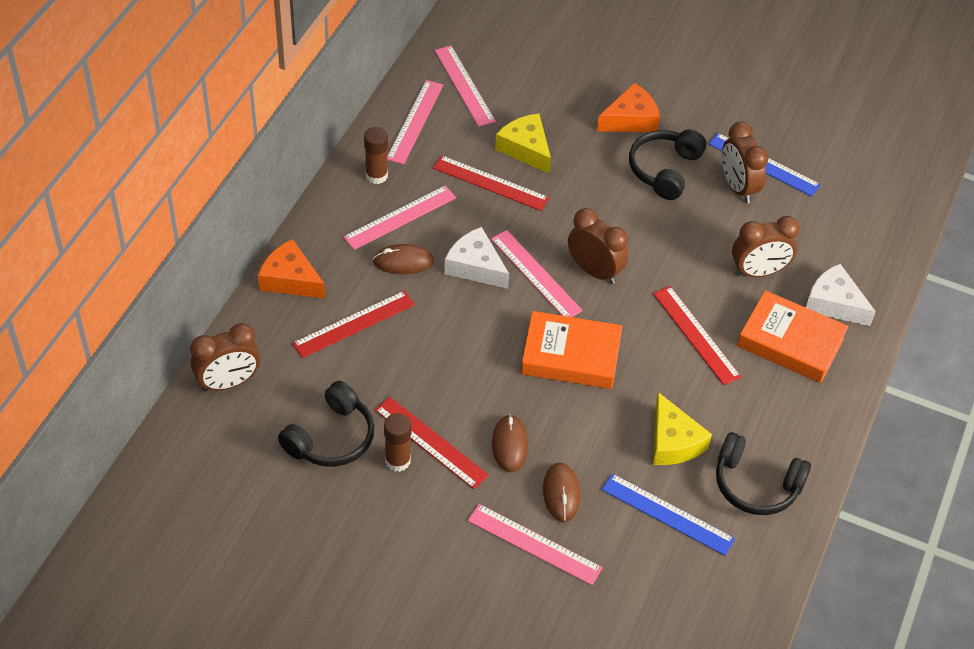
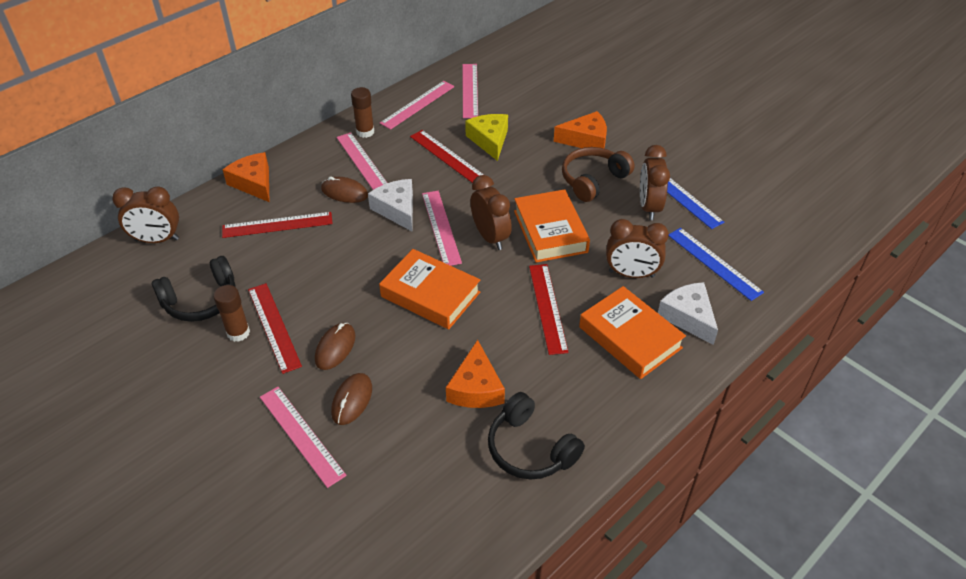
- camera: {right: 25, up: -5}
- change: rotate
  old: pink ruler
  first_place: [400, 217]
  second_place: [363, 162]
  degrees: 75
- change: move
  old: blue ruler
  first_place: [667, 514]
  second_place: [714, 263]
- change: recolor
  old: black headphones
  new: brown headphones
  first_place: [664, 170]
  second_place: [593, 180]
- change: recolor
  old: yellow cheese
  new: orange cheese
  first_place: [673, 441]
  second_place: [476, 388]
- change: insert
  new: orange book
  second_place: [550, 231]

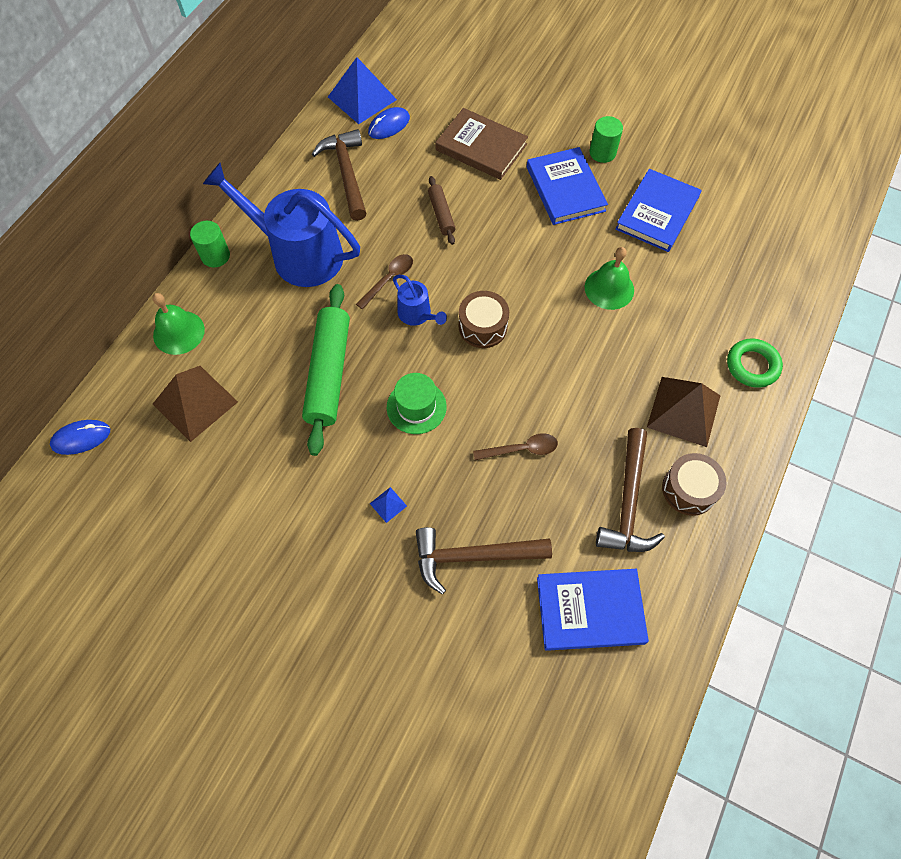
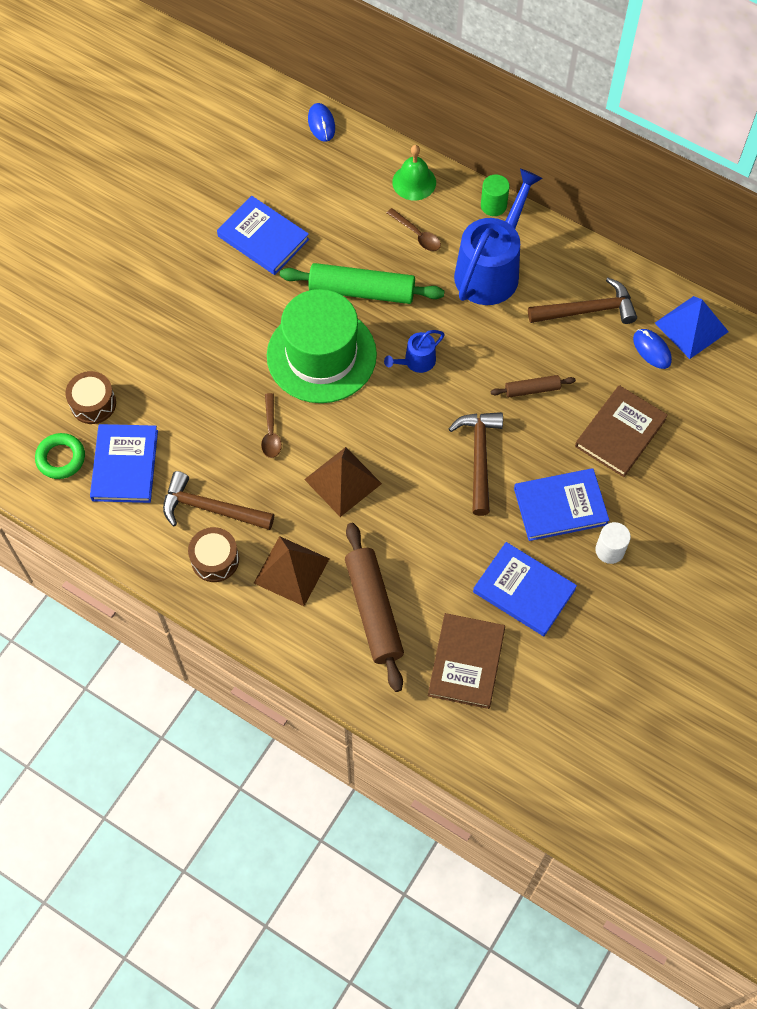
- camera: {right: 95, up: 0}
- change: move
  old: brown pyramid
  first_place: [195, 402]
  second_place: [343, 481]
- change: move
  old: brown spoon
  first_place: [389, 279]
  second_place: [417, 235]
- change: delete
  old: blue pyramid
  first_place: [388, 504]
- change: resize
  old: green hat
  first_place: [416, 407]
  second_place: [321, 355]
  factor: 2.09
- change: move
  old: brown hammer
  first_place: [473, 556]
  second_place: [479, 458]
- change: move
  old: brown drum
  first_place: [483, 327]
  second_place: [93, 403]
- change: delete
  old: green bell
  first_place: [609, 288]
- change: recolor
  old: green cylinder
  new: white cylinder
  first_place: [602, 152]
  second_place: [610, 550]
- change: move
  old: green ring
  first_place: [752, 365]
  second_place: [61, 458]
- change: insert
  new: blue book
  second_place: [263, 238]
- change: insert
  new: brown rolling pin
  second_place: [374, 610]
- change: insert
  new: brown book
  second_place: [466, 662]

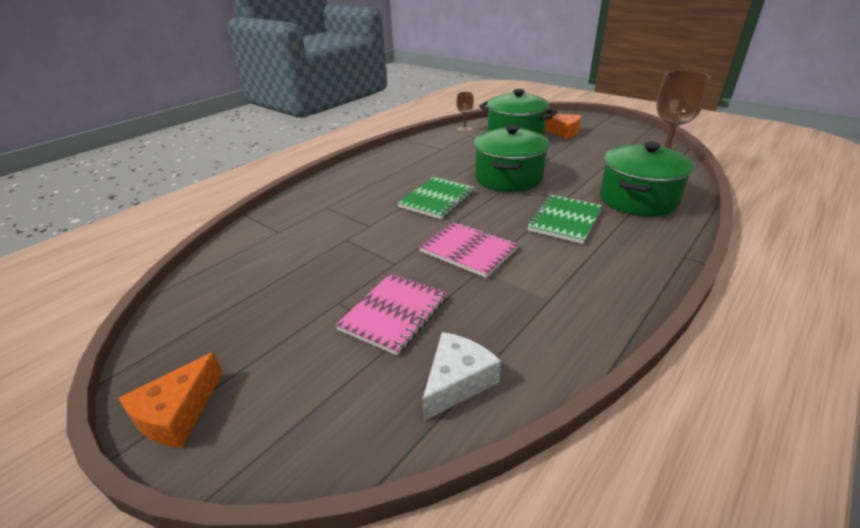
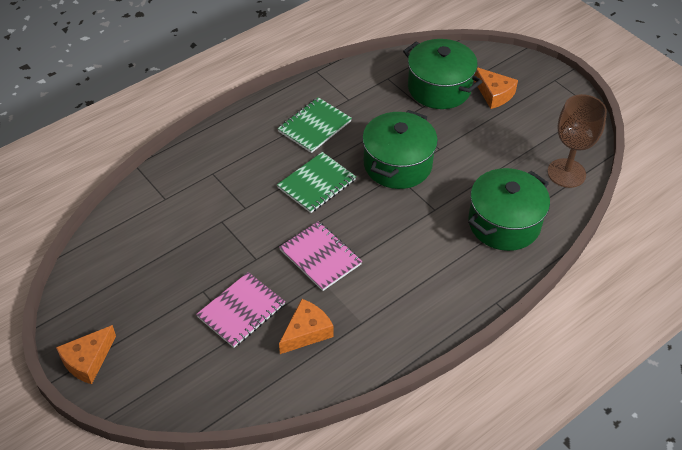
- camera: {right: 10, up: 15}
- change: delete
  old: white cheese
  first_place: [457, 382]
- change: delete
  old: brown goblet
  first_place: [464, 129]
- change: move
  old: green notebook
  first_place: [565, 220]
  second_place: [314, 126]
- change: insert
  new: orange cheese
  second_place: [306, 332]

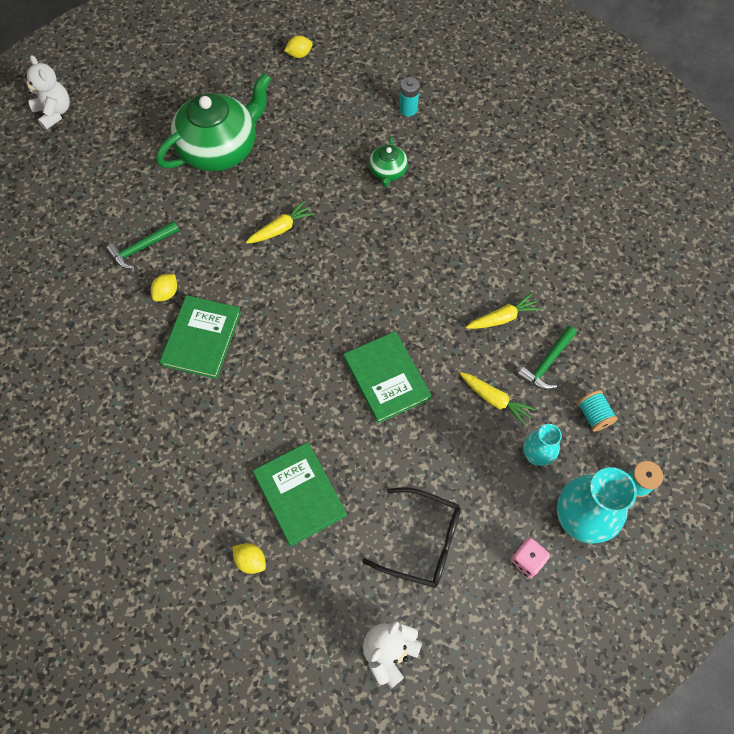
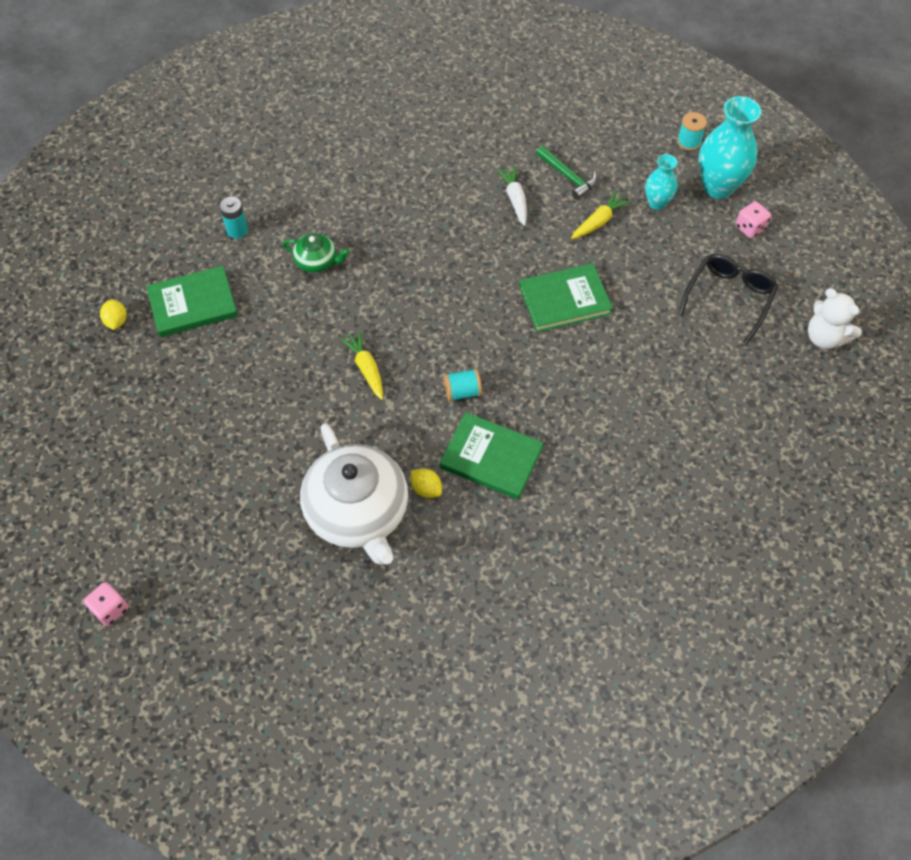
- camera: {right: -80, up: -5}
- change: replace
  old: white teddy bear
  new: pink dice
  first_place: [54, 112]
  second_place: [110, 609]
- change: replace
  old: green hammer
  new: white teapot
  first_place: [141, 248]
  second_place: [358, 512]
- change: delete
  old: green teapot
  first_place: [220, 149]
- change: delete
  old: yellow lemon
  first_place: [251, 560]
- change: move
  old: green book
  first_place: [299, 494]
  second_place: [193, 304]
- change: recolor
  old: yellow carrot
  new: white carrot
  first_place: [503, 318]
  second_place: [515, 199]
- change: move
  old: turquoise spool
  first_place: [593, 415]
  second_place: [462, 392]

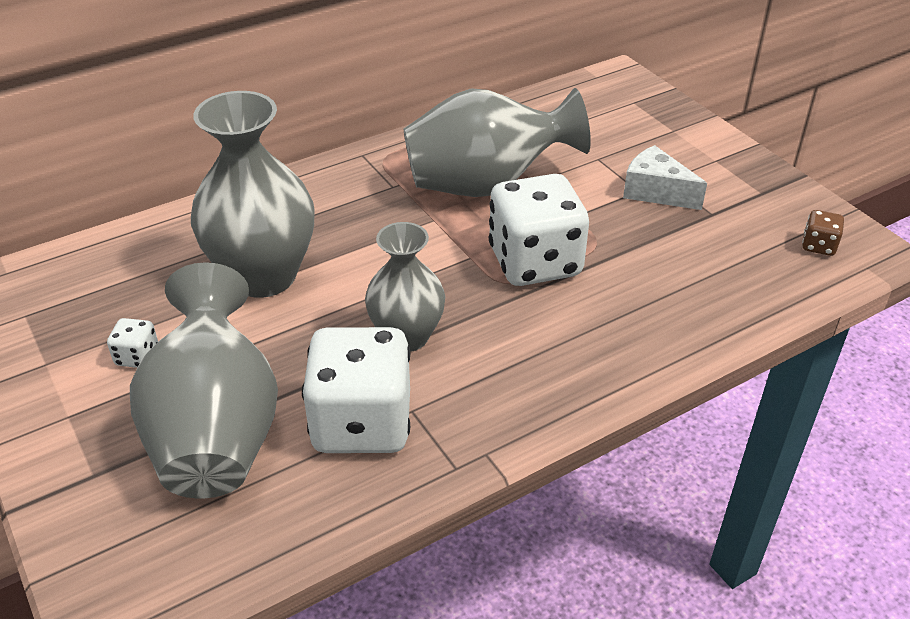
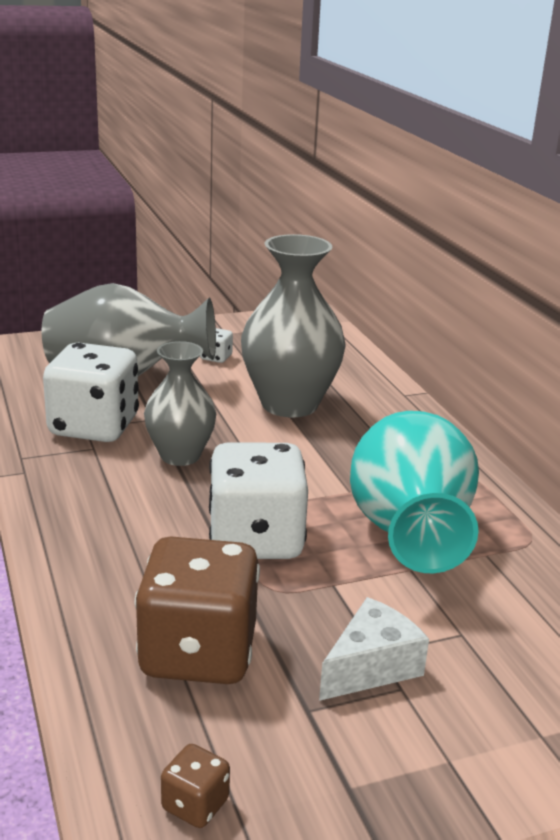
- camera: {right: 100, up: -15}
- change: recolor
  old: grey vase
  new: turquoise vase
  first_place: [486, 185]
  second_place: [408, 533]
- change: insert
  new: brown dice
  second_place: [198, 653]

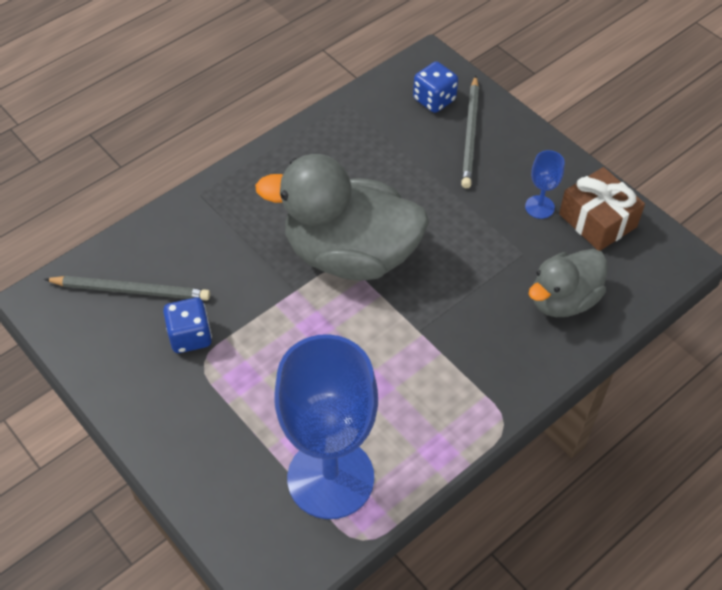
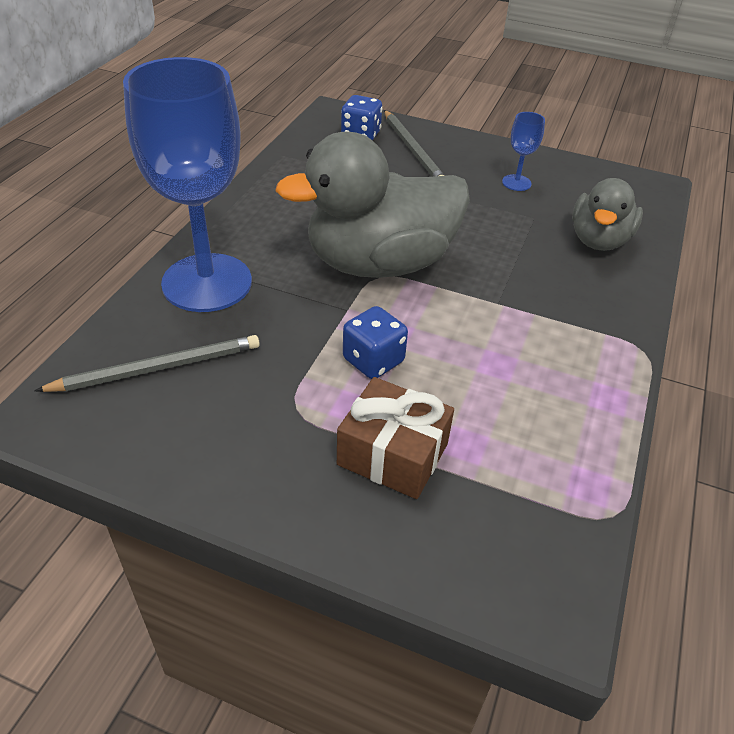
- camera: {right: -30, up: -10}
- change: move
  old: blue dice
  first_place: [190, 336]
  second_place: [373, 360]
- change: move
  old: blue goblet
  first_place: [330, 478]
  second_place: [207, 283]
- change: move
  old: brown gift
  first_place: [597, 220]
  second_place: [392, 454]

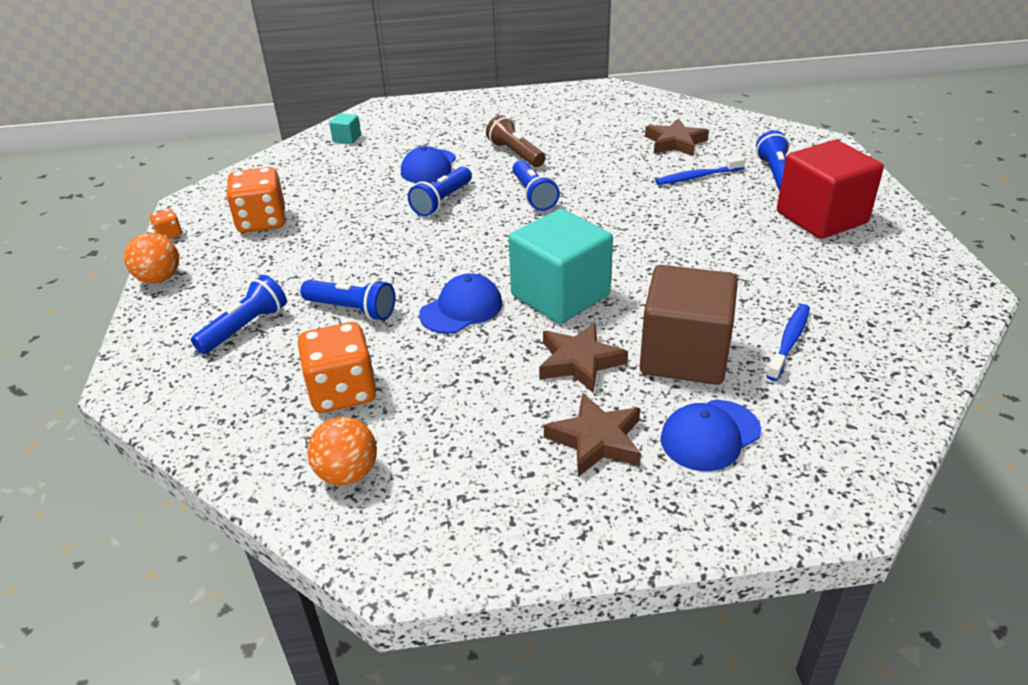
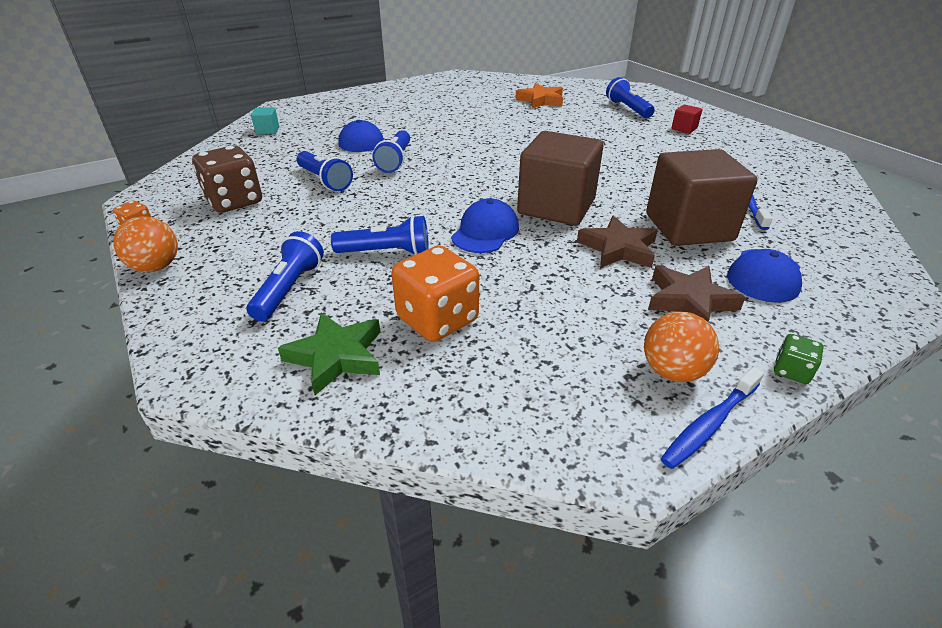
- camera: {right: -25, up: 0}
- change: recolor
  old: orange dice
  new: brown dice
  first_place: [262, 222]
  second_place: [234, 201]
- change: move
  old: orange ball
  first_place: [347, 473]
  second_place: [672, 371]
- change: delete
  old: brown flashlight
  first_place: [515, 154]
- change: recolor
  old: turquoise cube
  new: brown cube
  first_place: [560, 295]
  second_place: [556, 207]
- change: move
  old: blue flashlight
  first_place: [533, 195]
  second_place: [324, 180]
- change: recolor
  old: brown star
  new: orange star
  first_place: [675, 143]
  second_place: [541, 100]
- change: move
  old: blue toothbrush
  first_place: [697, 177]
  second_place: [710, 424]
- change: resize
  old: red cube
  first_place: [821, 217]
  second_place: [684, 128]
  factor: 0.41
- change: insert
  new: green star
  second_place: [336, 356]
- change: insert
  new: green dice
  second_place: [791, 371]

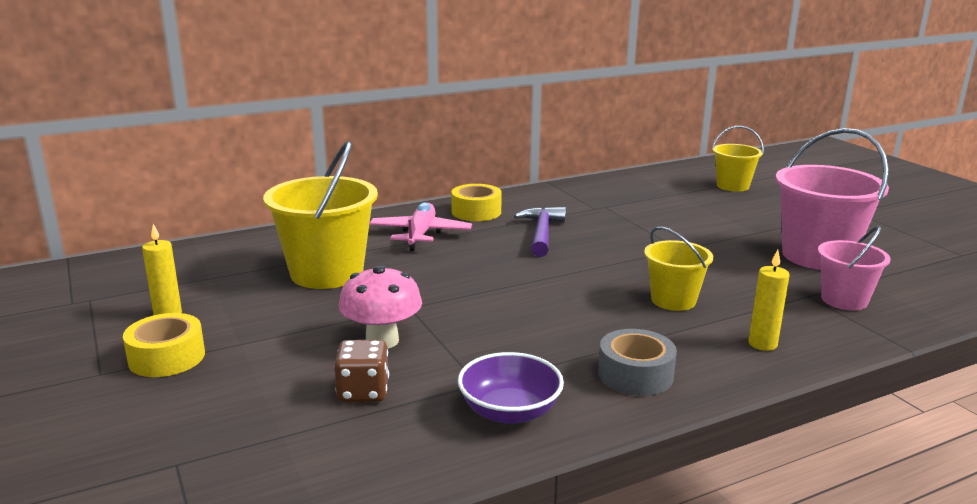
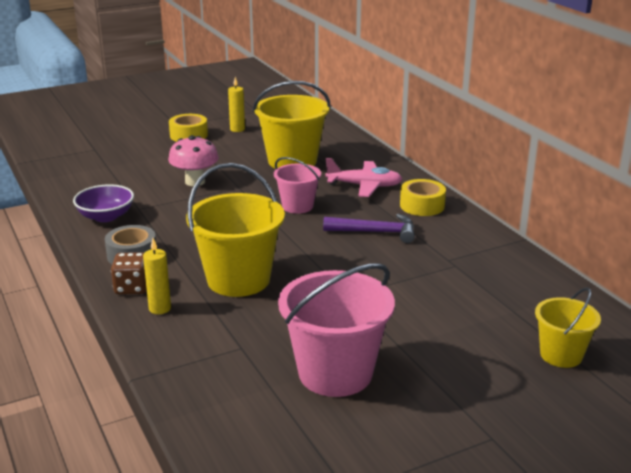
- camera: {right: 90, up: 5}
- change: move
  old: brown dice
  first_place: [363, 392]
  second_place: [132, 287]
- change: resize
  old: yellow bucket
  first_place: [673, 300]
  second_place: [238, 280]
  factor: 1.74
- change: move
  old: pink bucket
  first_place: [844, 300]
  second_place: [297, 206]

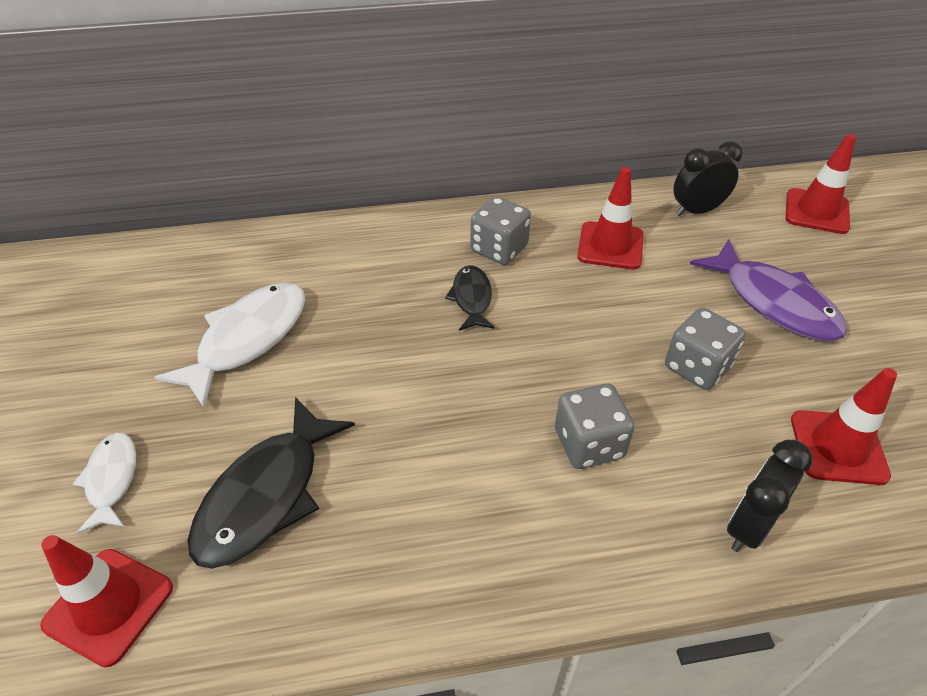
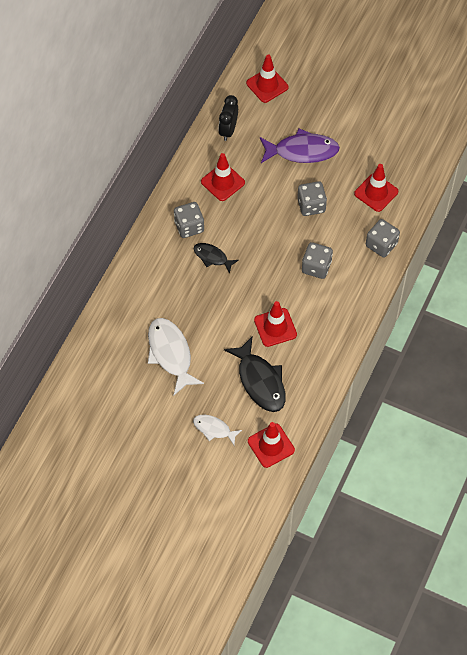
- camera: {right: -55, up: 15}
- change: replace
  old: black clock
  new: grey dice
  first_place: [748, 526]
  second_place: [381, 245]
- change: insert
  new: red traffic cone
  second_place: [275, 327]

